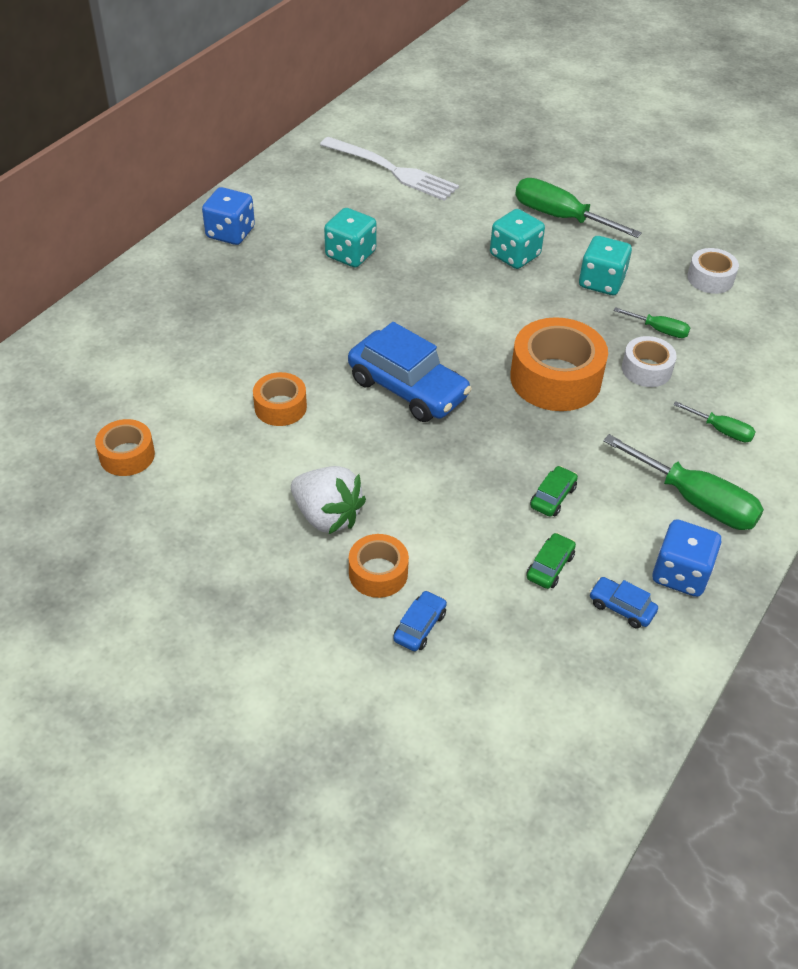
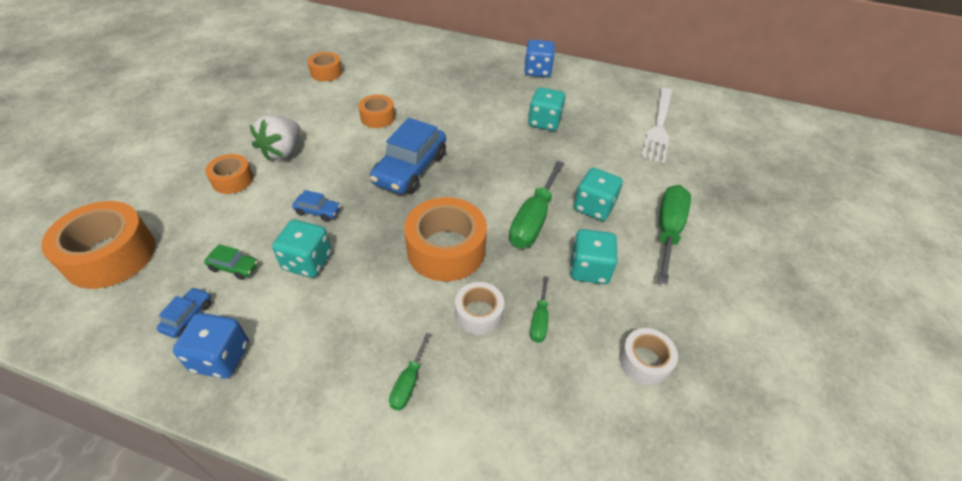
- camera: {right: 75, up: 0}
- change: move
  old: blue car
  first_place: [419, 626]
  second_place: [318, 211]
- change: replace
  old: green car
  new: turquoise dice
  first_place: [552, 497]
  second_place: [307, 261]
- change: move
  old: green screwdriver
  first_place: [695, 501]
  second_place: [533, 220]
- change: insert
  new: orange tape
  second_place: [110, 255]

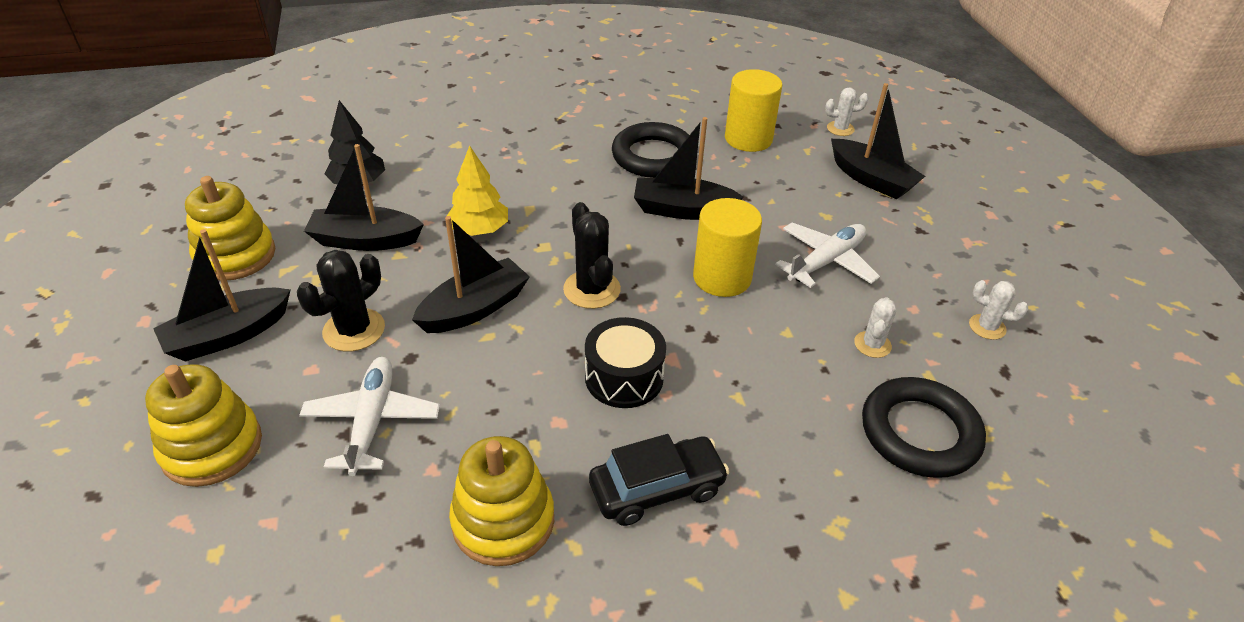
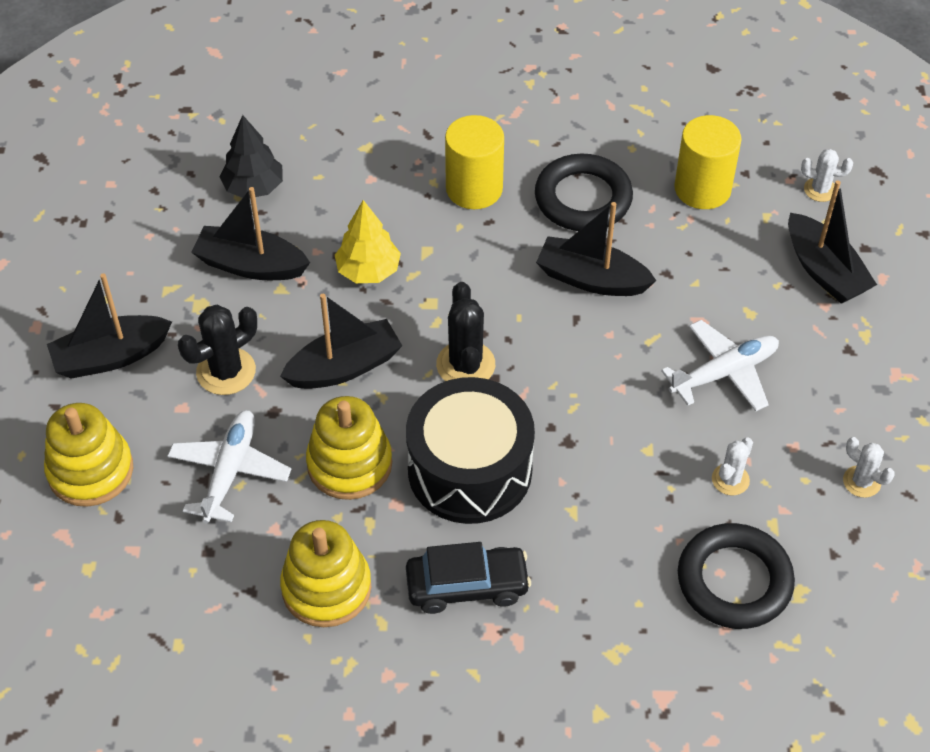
- camera: {right: 15, up: 10}
- change: move
  old: yellow stacking toy
  first_place: [235, 255]
  second_place: [349, 464]
- change: resize
  old: black drum
  first_place: [624, 377]
  second_place: [470, 470]
  factor: 1.62
- change: move
  old: yellow cylinder
  first_place: [722, 277]
  second_place: [474, 189]

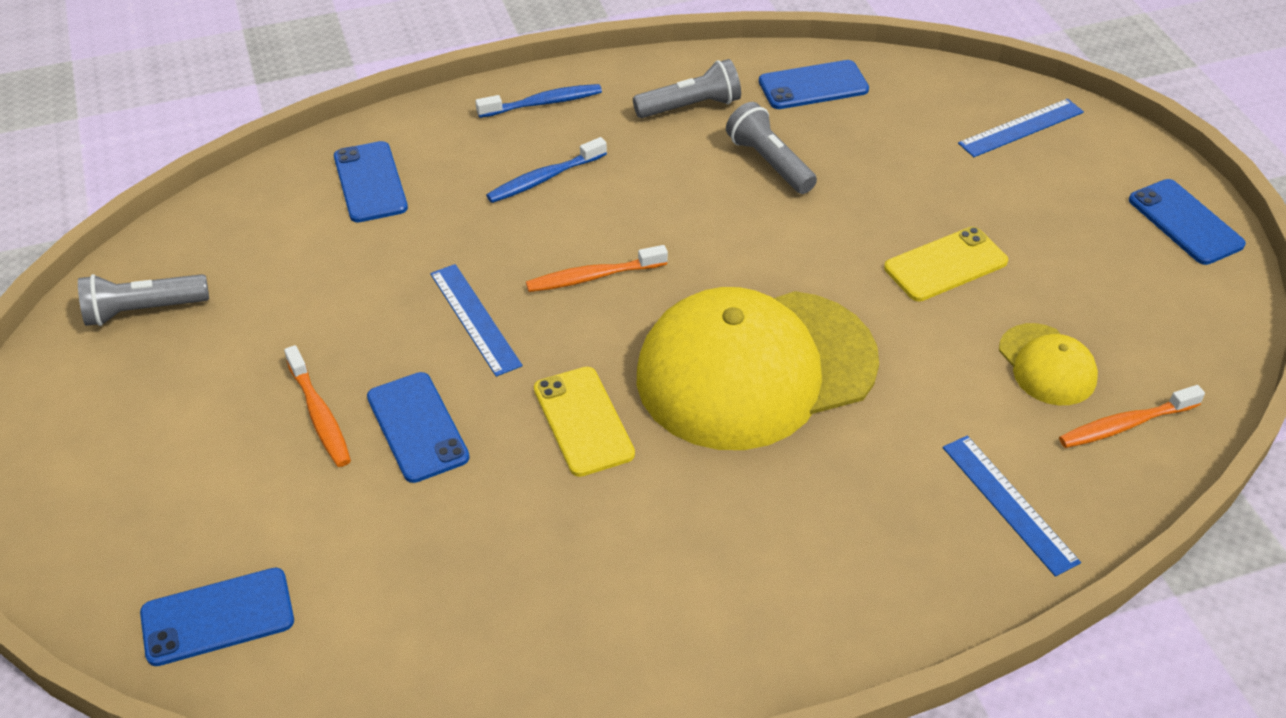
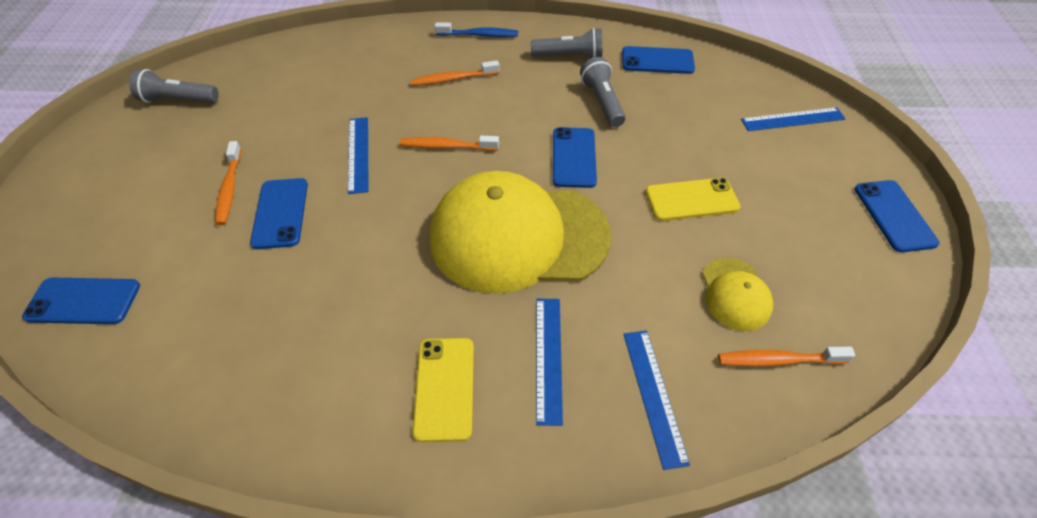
- camera: {right: 20, up: 5}
- change: move
  old: blue phone
  first_place: [370, 182]
  second_place: [574, 157]
- change: recolor
  old: blue toothbrush
  new: orange toothbrush
  first_place: [544, 178]
  second_place: [453, 79]
- change: move
  old: yellow phone
  first_place: [583, 421]
  second_place: [444, 388]
- change: insert
  new: blue ruler
  second_place: [548, 358]

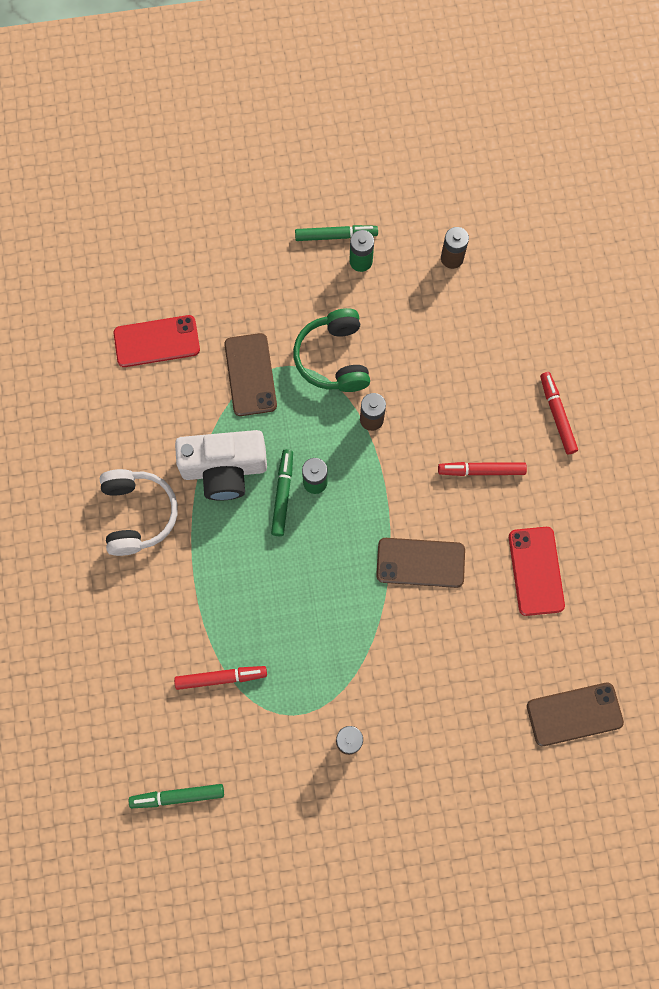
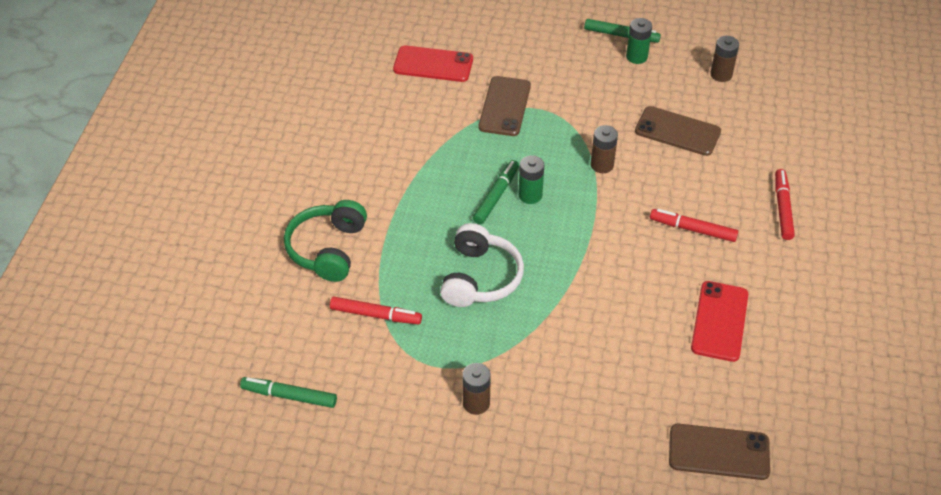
- camera: {right: 20, up: -25}
- change: move
  old: white headphones
  first_place: [138, 514]
  second_place: [480, 278]
- change: delete
  old: white camera
  first_place: [224, 469]
- change: move
  old: green headphones
  first_place: [334, 358]
  second_place: [328, 249]
- change: move
  old: brown phone
  first_place: [420, 562]
  second_place: [677, 131]

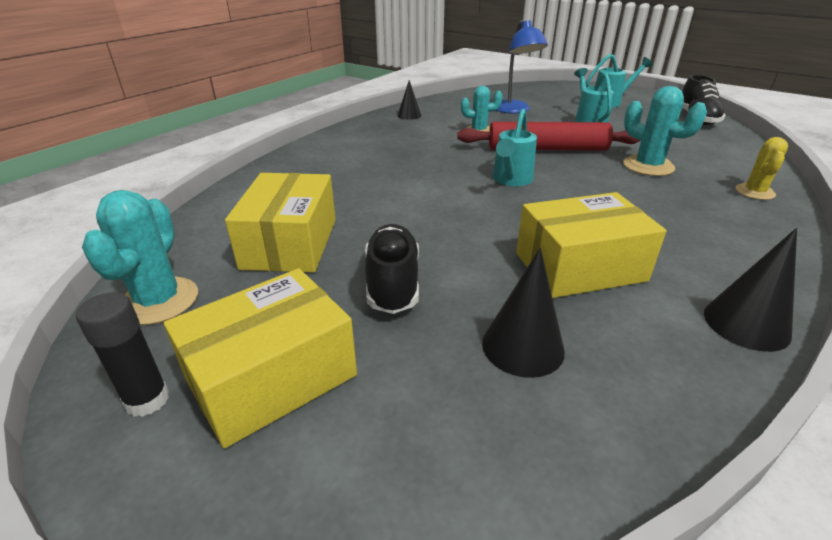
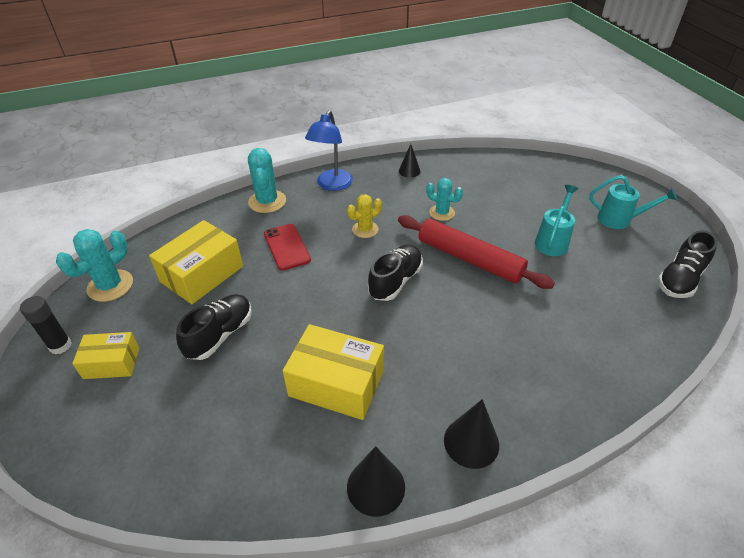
- camera: {right: 35, up: 10}
- change: resize
  old: yellow box
  first_place: [271, 377]
  second_place: [112, 363]
  factor: 0.61
- change: move
  old: black cone
  first_place: [522, 346]
  second_place: [471, 442]
- change: replace
  old: turquoise watering can
  new: black shoe
  first_place: [511, 180]
  second_place: [395, 281]
- change: move
  old: blue lamp
  first_place: [514, 110]
  second_place: [332, 185]
- change: move
  old: turquoise cactus
  first_place: [648, 166]
  second_place: [267, 201]
- change: move
  old: yellow cactus
  first_place: [754, 192]
  second_place: [365, 229]
- change: insert
  new: red phone
  second_place: [287, 247]

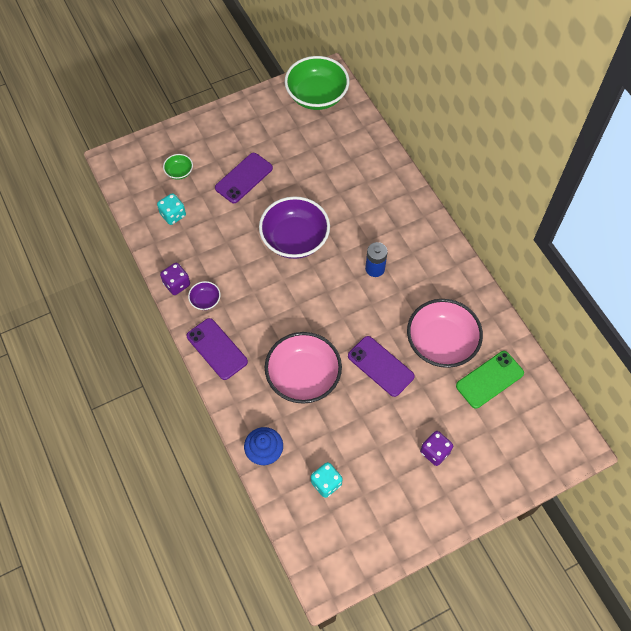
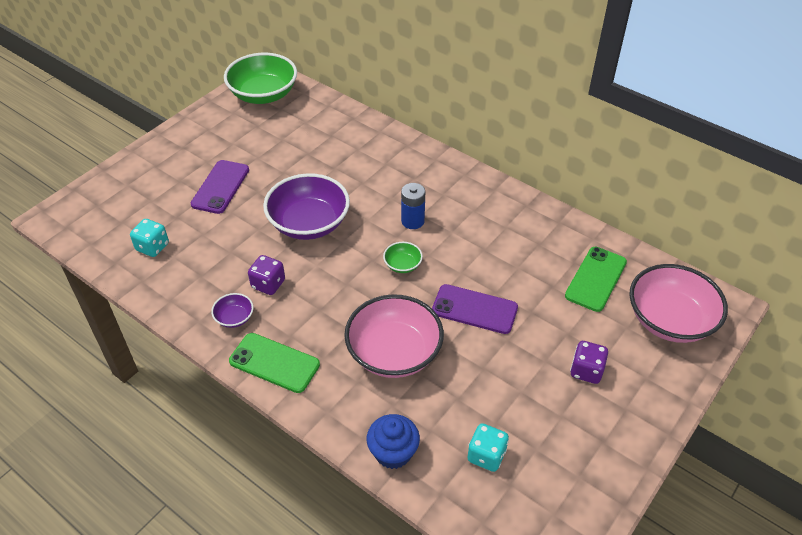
- camera: {right: -25, up: -15}
- change: move
  old: purple dice
  first_place: [177, 284]
  second_place: [268, 284]
- change: move
  old: green bowl
  first_place: [179, 172]
  second_place: [402, 265]
- change: recolor
  old: purple phone
  new: green phone
  first_place: [217, 349]
  second_place: [274, 363]
- change: move
  old: pink bowl
  first_place: [441, 343]
  second_place: [669, 320]

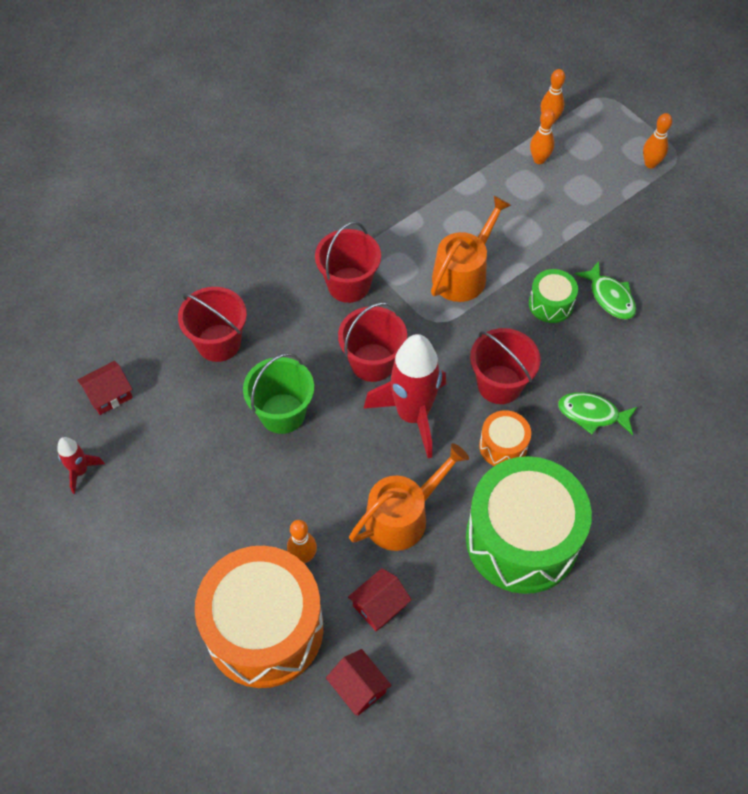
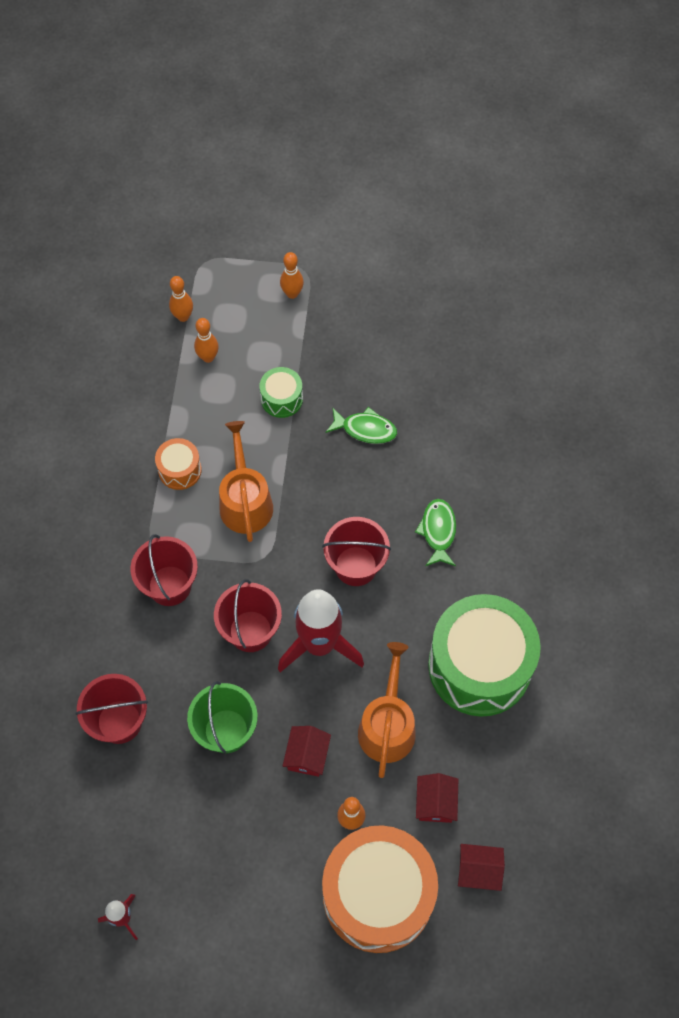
- camera: {right: -45, up: 5}
- change: move
  old: red house
  first_place: [109, 395]
  second_place: [307, 755]
- change: move
  old: orange drum
  first_place: [503, 446]
  second_place: [180, 470]
- change: move
  old: green drum
  first_place: [550, 304]
  second_place: [281, 399]
- change: rotate
  old: green fish
  first_place: [592, 414]
  second_place: [438, 531]
  degrees: 120

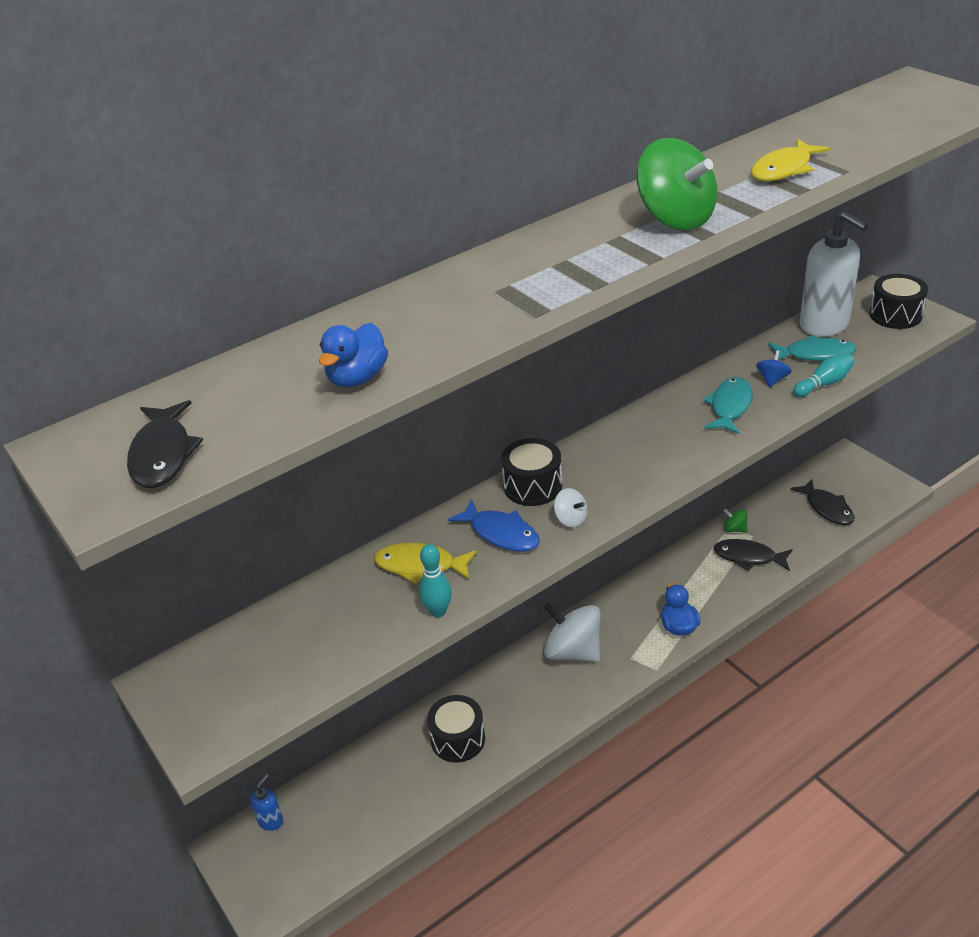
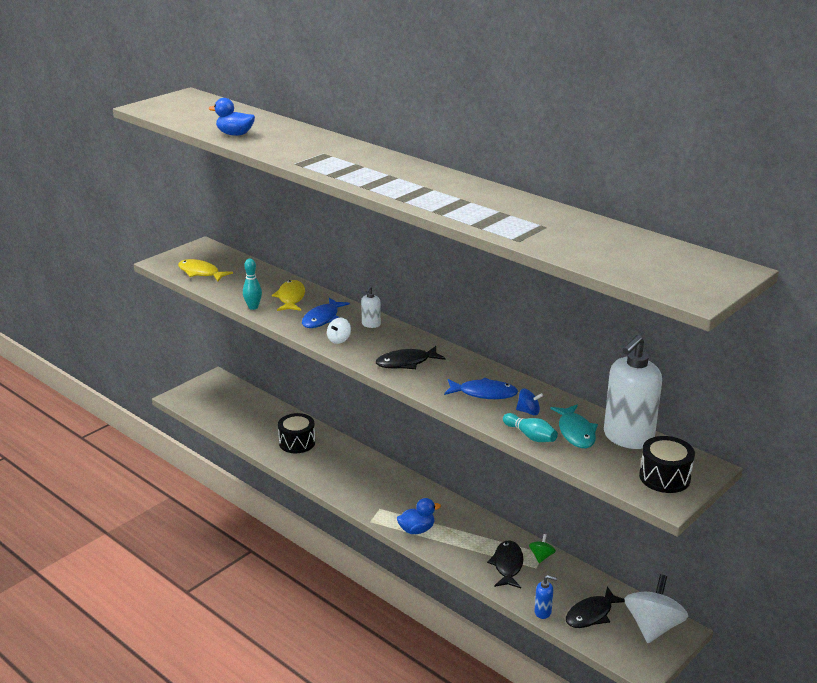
- camera: {right: 75, up: -10}
- change: move
  old: black fish
  first_place: [162, 455]
  second_place: [406, 363]
- change: move
  old: blue soap dispenser
  first_place: [271, 821]
  second_place: [543, 612]
- change: replace
  old: black drum
  new: white soap dispenser
  first_place: [532, 486]
  second_place: [371, 324]
- change: move
  old: white spinning top
  first_place: [573, 651]
  second_place: [653, 627]
- change: delete
  old: green spinning top
  first_place: [675, 218]
- change: recolor
  old: turquoise fish
  new: blue fish
  first_place: [730, 406]
  second_place: [484, 393]
- change: move
  old: yellow fish
  first_place: [784, 169]
  second_place: [200, 273]

